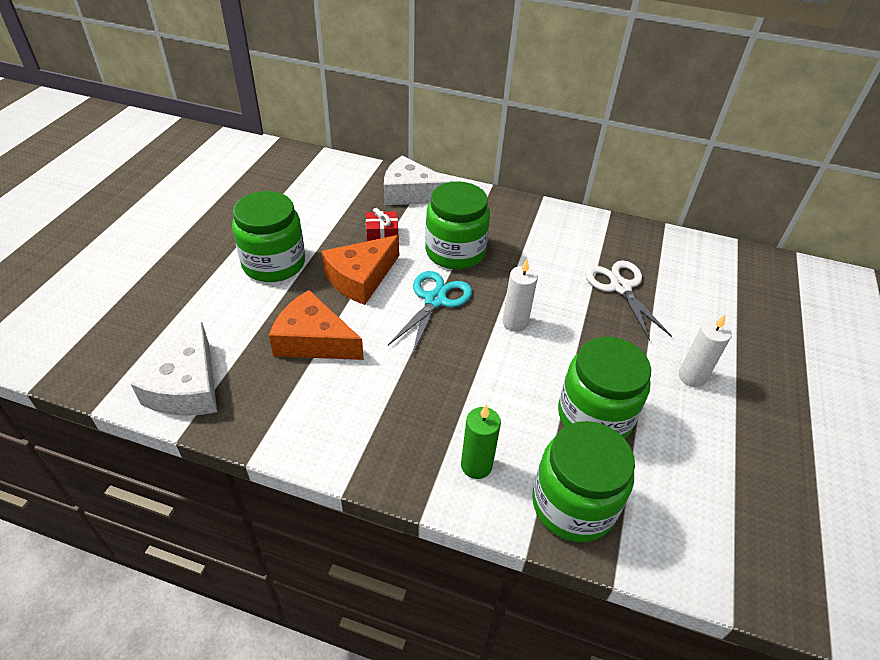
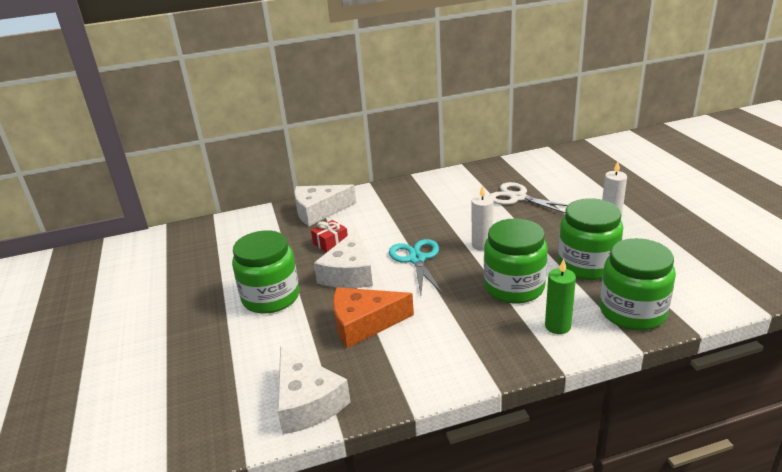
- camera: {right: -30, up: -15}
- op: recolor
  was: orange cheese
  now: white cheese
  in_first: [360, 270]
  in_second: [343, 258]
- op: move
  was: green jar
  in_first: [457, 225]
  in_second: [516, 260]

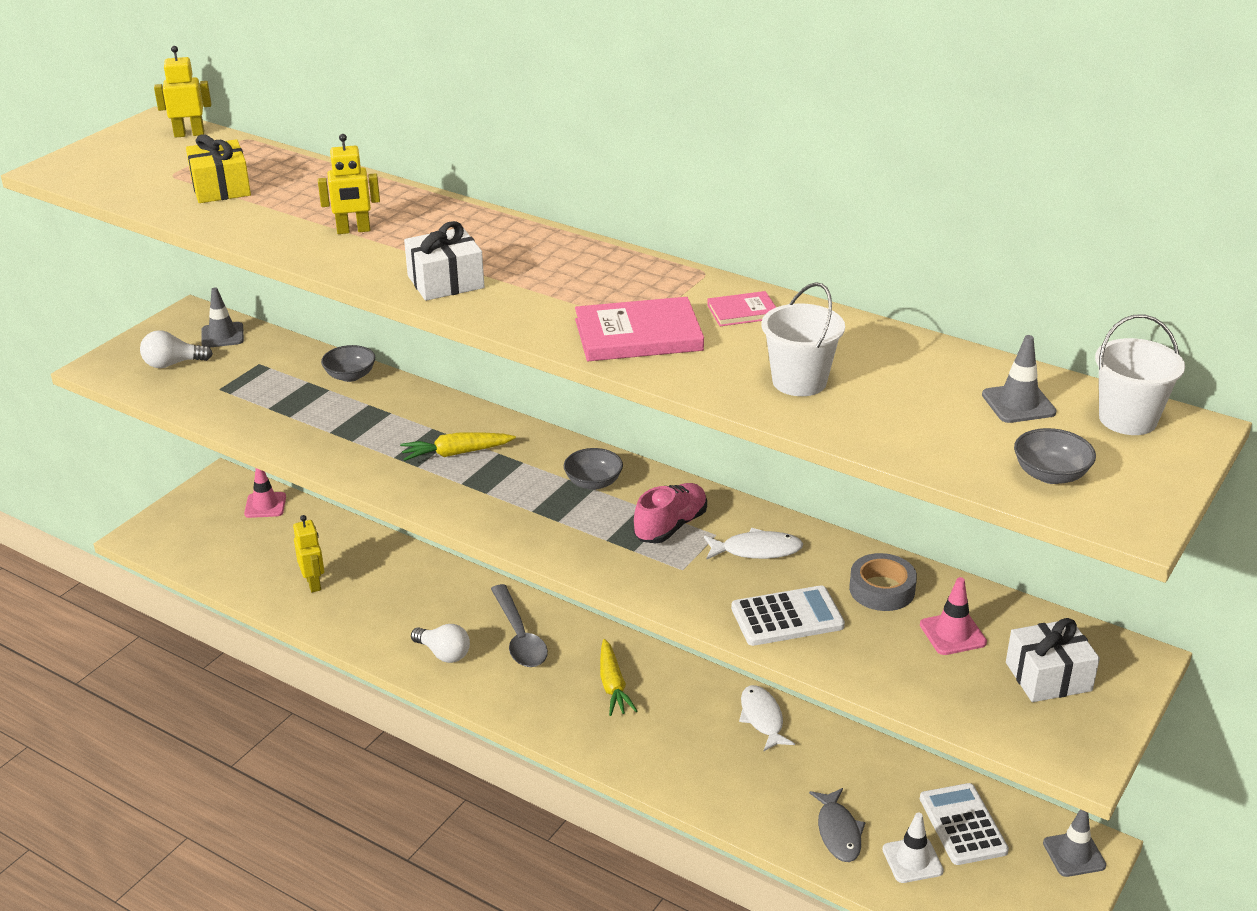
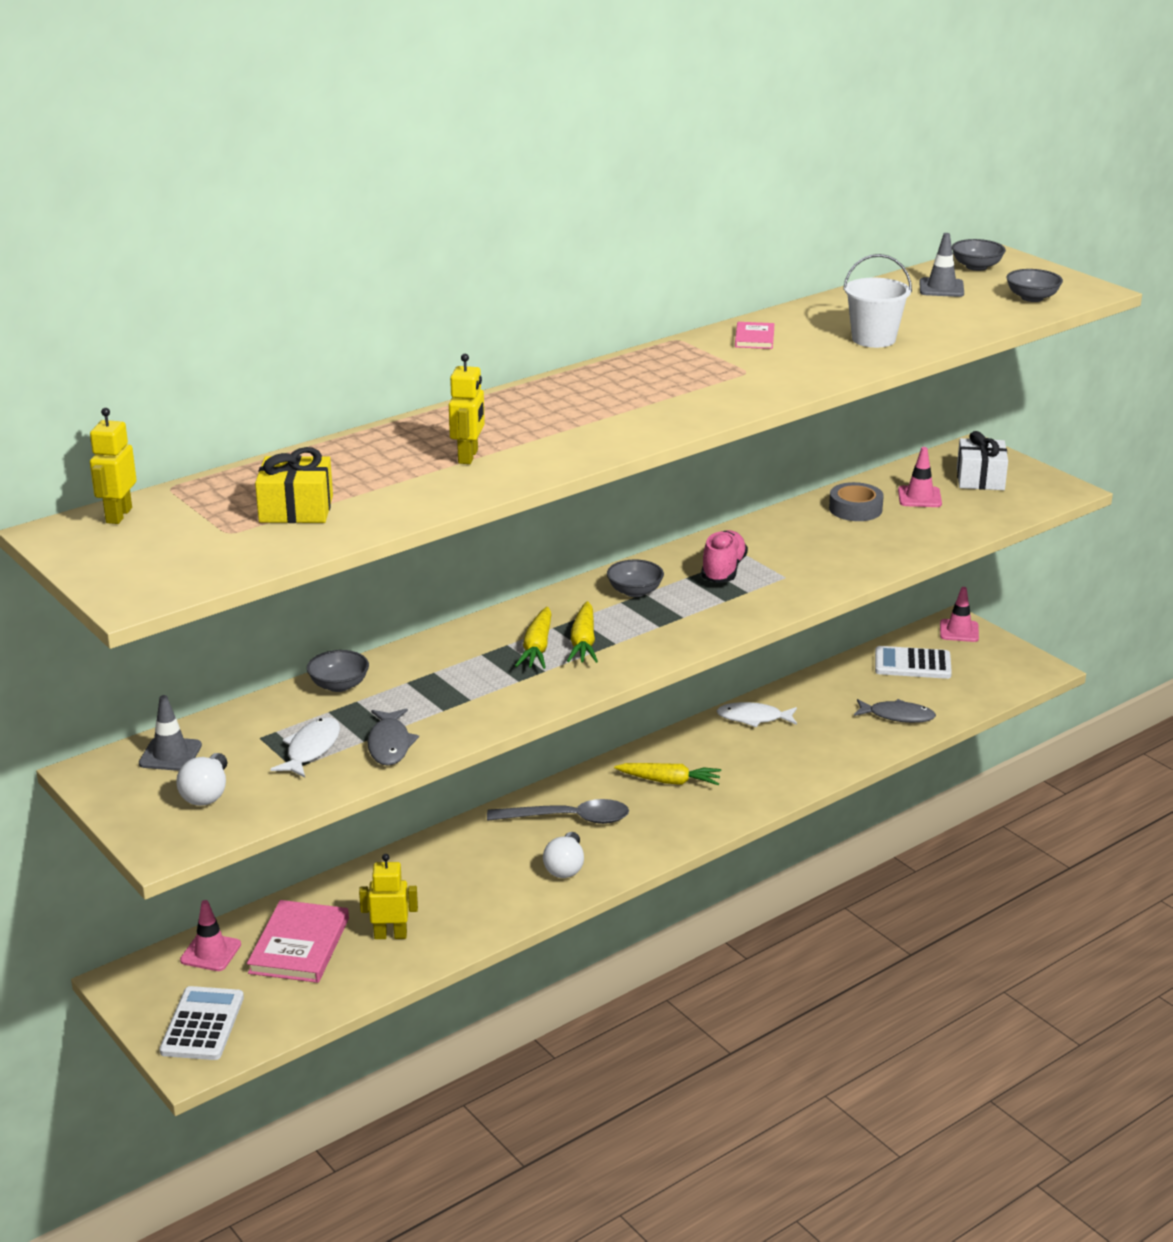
- camera: {right: -70, up: -5}
- op: delete
  was: white gift
  in_first: [444, 261]
- op: rotate
  was: white light bulb
  in_first: [440, 643]
  in_second: [563, 855]
  clockwise: 135
- op: move
  was: pink book
  in_first: [639, 329]
  in_second: [298, 941]
- op: rotate
  was: pink shoe
  in_first: [670, 513]
  in_second: [724, 556]
  clockwise: 45
- op: move
  was: white fish
  in_first: [753, 544]
  in_second: [305, 747]
- op: move
  was: white calculator
  in_first: [788, 615]
  in_second: [201, 1023]
- op: delete
  was: white traffic cone
  in_first: [913, 848]
- op: recolor
  was: grey traffic cone
  now: pink traffic cone
  in_first: [1074, 843]
  in_second: [959, 614]
- op: replace
  was: white bucket
  now: grey bowl
  in_first: [1140, 375]
  in_second: [979, 255]
- op: insert
  now: grey fish
  in_second: [393, 737]
- op: insert
  now: yellow carrot
  in_second: [582, 632]

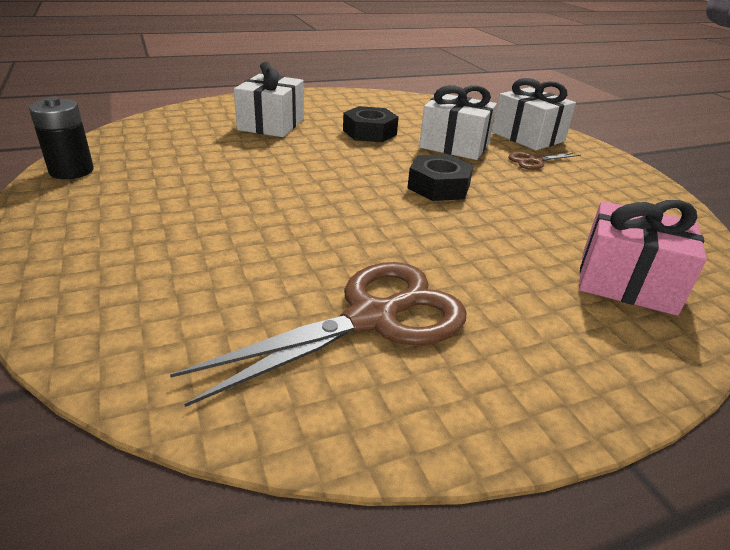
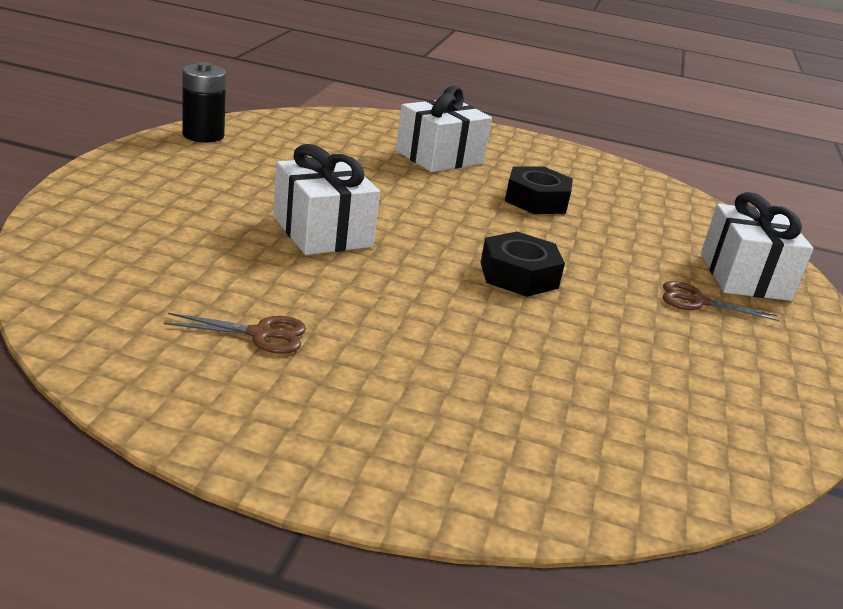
- camera: {right: 35, up: -5}
- op: resize
  was: brown scissors
  in_first: [318, 334]
  in_second: [235, 333]
  ratio: 0.47
- op: move
  was: white gift
  in_first: [458, 122]
  in_second: [326, 199]
- op: delete
  was: pink gift
  in_first: [643, 258]

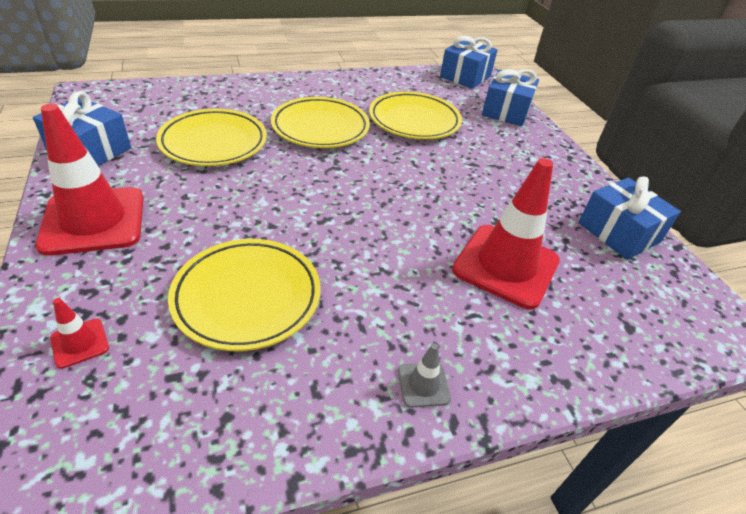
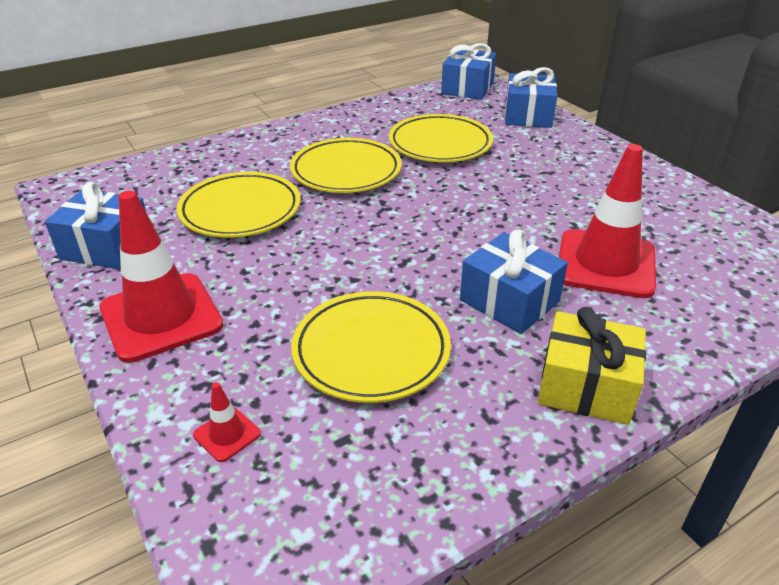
- camera: {right: -10, up: -5}
- op: replace
  was: grey traffic cone
  now: yellow gift
  in_first: [424, 375]
  in_second: [592, 366]
- op: move
  was: blue gift
  in_first: [629, 218]
  in_second: [514, 281]

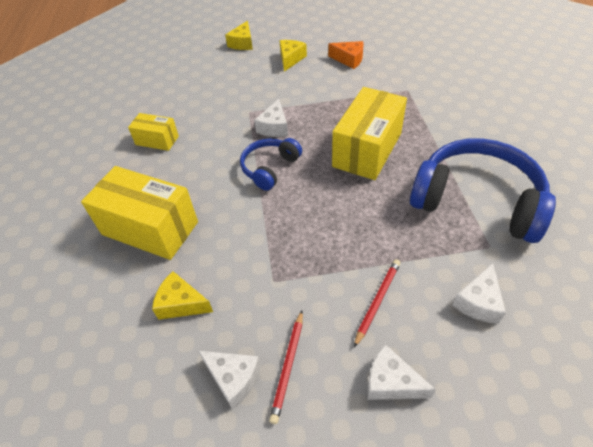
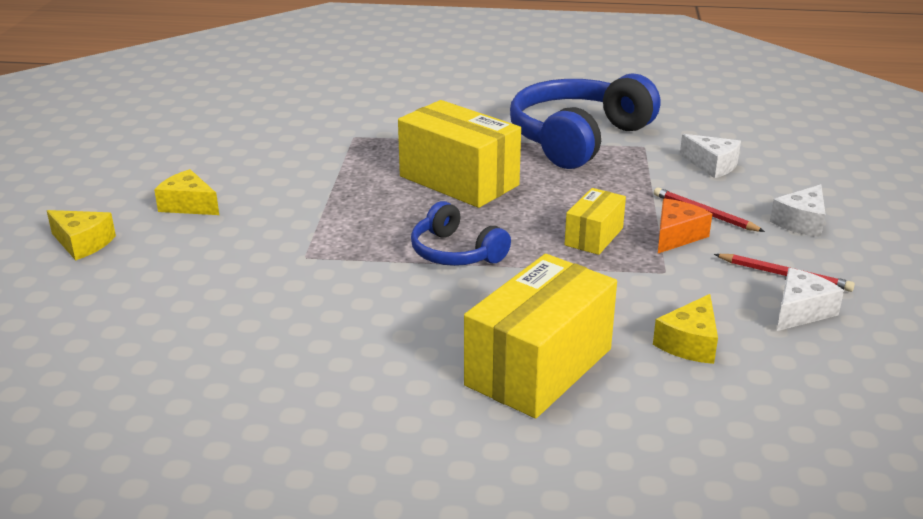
- camera: {right: -80, up: -20}
- op: move
  was: yellow box
  in_first: [153, 132]
  in_second: [595, 221]
- op: delete
  was: white cheese
  in_first: [271, 118]
- op: move
  was: orange cheese
  in_first: [346, 55]
  in_second: [685, 226]

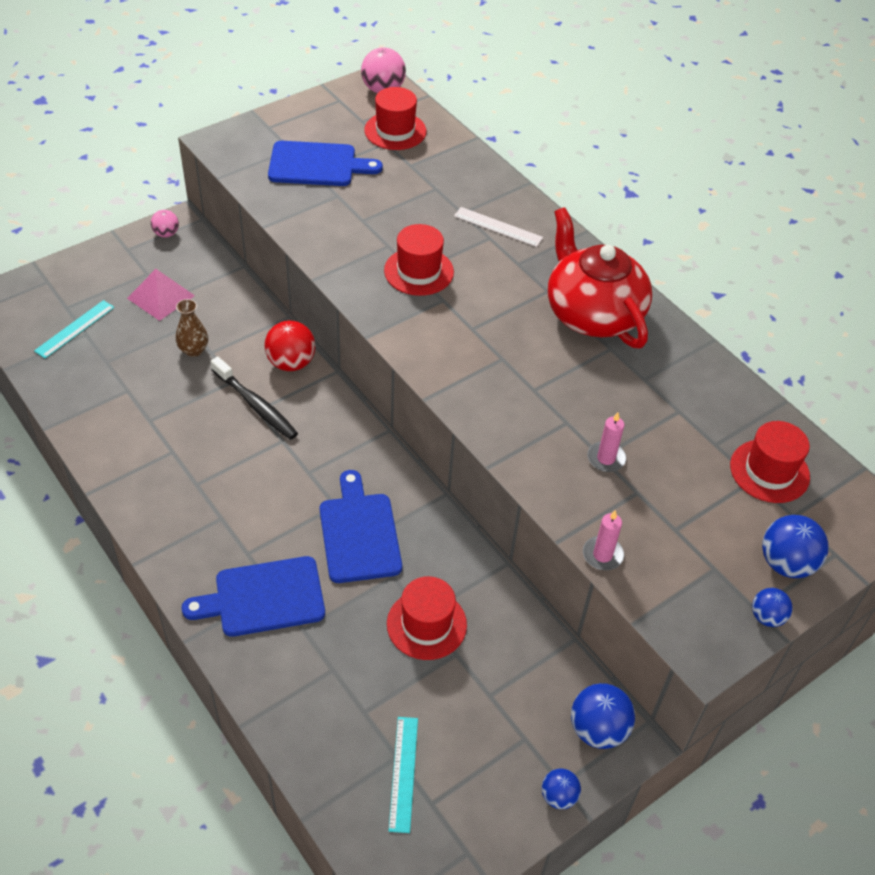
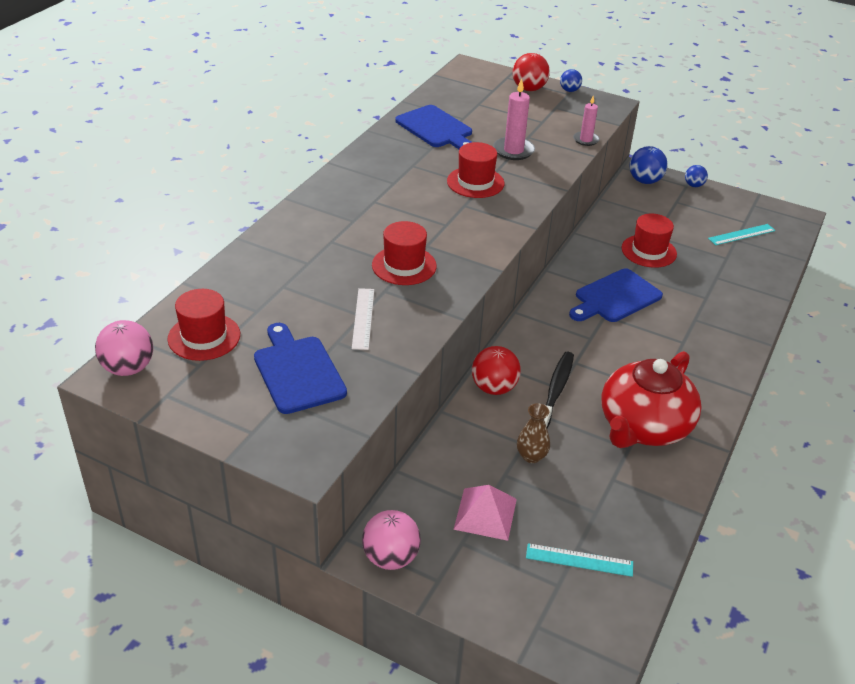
- camera: {right: -115, up: -10}
- op: resize
  was: pink ball
  in_first: [165, 223]
  in_second: [391, 540]
  ratio: 1.67
- op: move
  was: blue cutting board
  in_first: [253, 596]
  in_second: [433, 127]
- op: move
  was: white ruler
  in_first: [498, 227]
  in_second: [363, 319]
- op: move
  was: red teapot
  in_first: [600, 277]
  in_second: [651, 399]
- op: resize
  was: pink candle
  in_first: [606, 442]
  in_second: [514, 119]
  ratio: 1.56
- op: move
  was: red hat
  in_first: [770, 462]
  in_second: [475, 170]
- op: recolor
  was: blue ball
  now: red ball
  in_first: [795, 546]
  in_second: [531, 72]

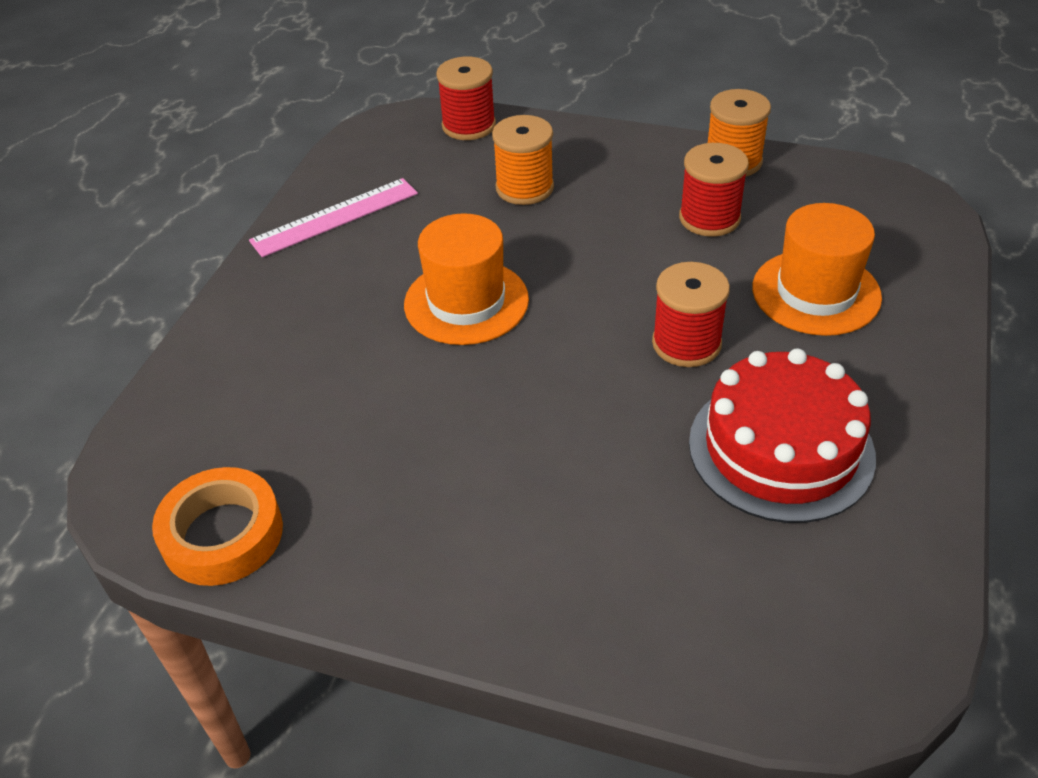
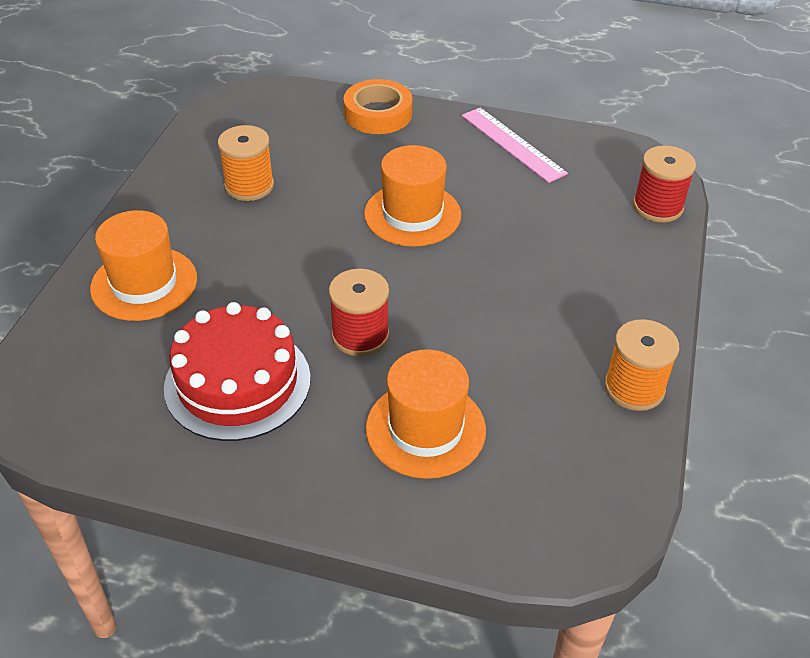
- camera: {right: 85, up: 0}
- op: move
  was: orange tape
  in_first: [217, 526]
  in_second: [377, 106]
- op: move
  was: orange spool
  in_first: [523, 160]
  in_second: [246, 163]
- op: delete
  was: red spool
  in_first: [714, 190]
- op: insert
  now: orange hat
  in_second: [143, 265]

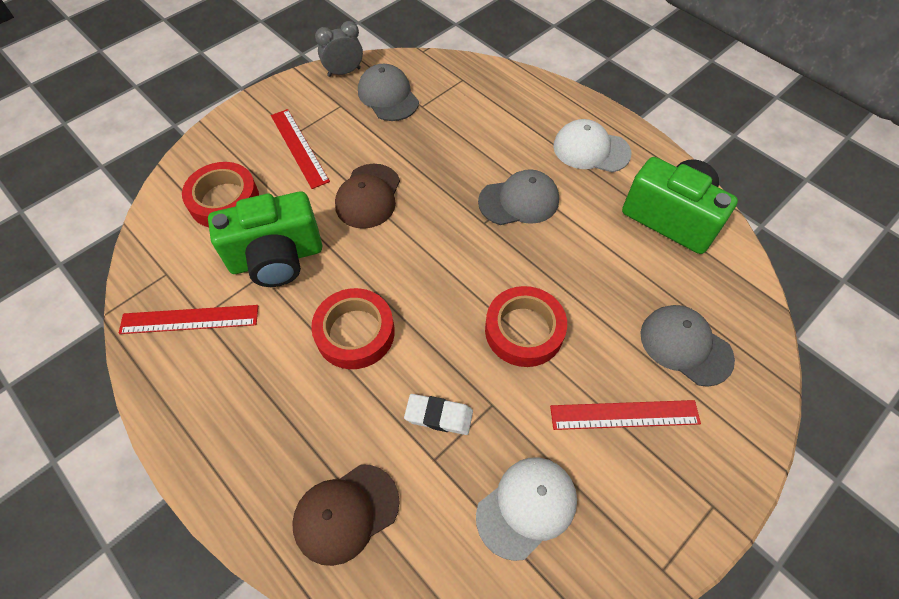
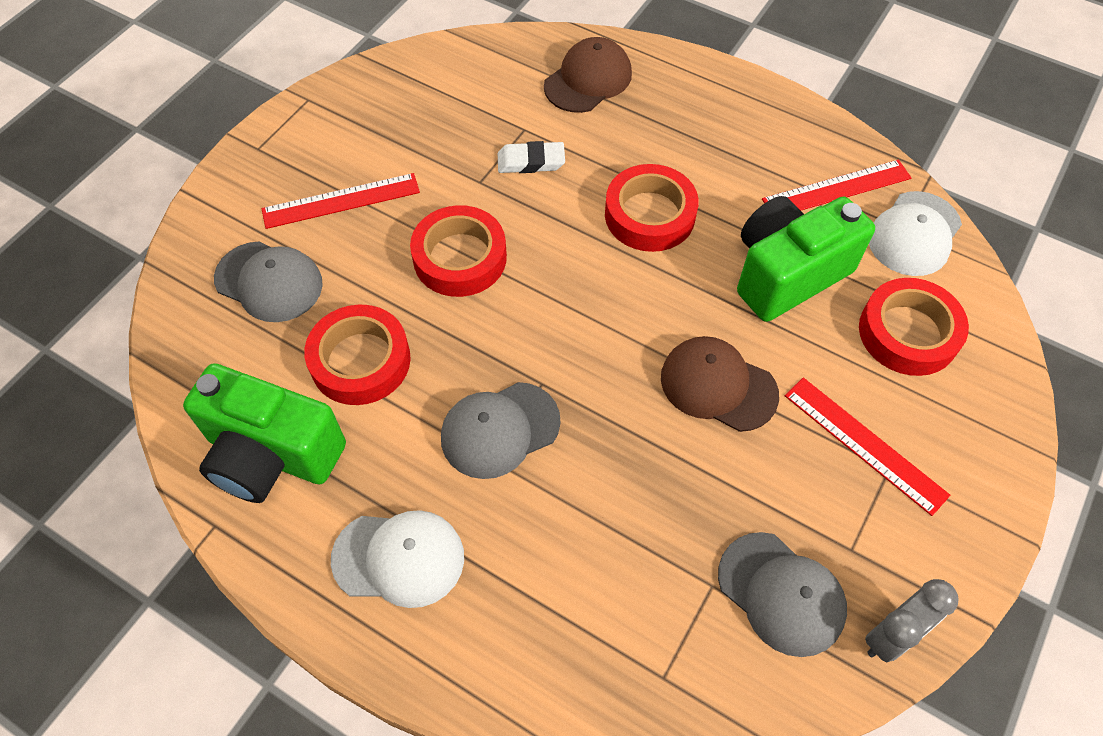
- camera: {right: 165, up: 0}
- op: rotate
  was: brown cap
  in_first: [367, 196]
  in_second: [720, 384]
  clockwise: -60
- op: move
  was: white cap
  in_first: [526, 509]
  in_second: [915, 233]
- op: insert
  now: red tape
  in_second: [357, 355]

